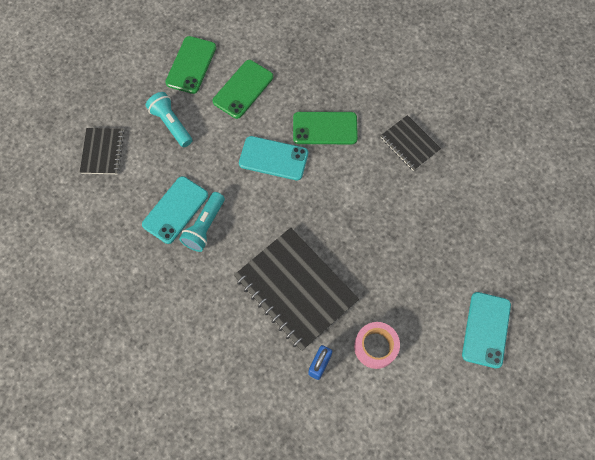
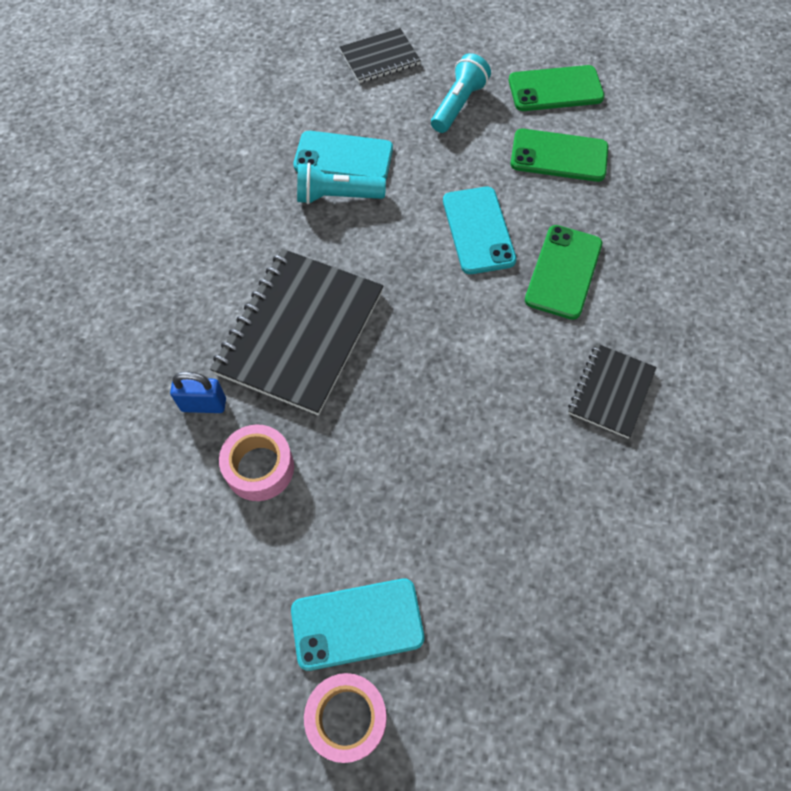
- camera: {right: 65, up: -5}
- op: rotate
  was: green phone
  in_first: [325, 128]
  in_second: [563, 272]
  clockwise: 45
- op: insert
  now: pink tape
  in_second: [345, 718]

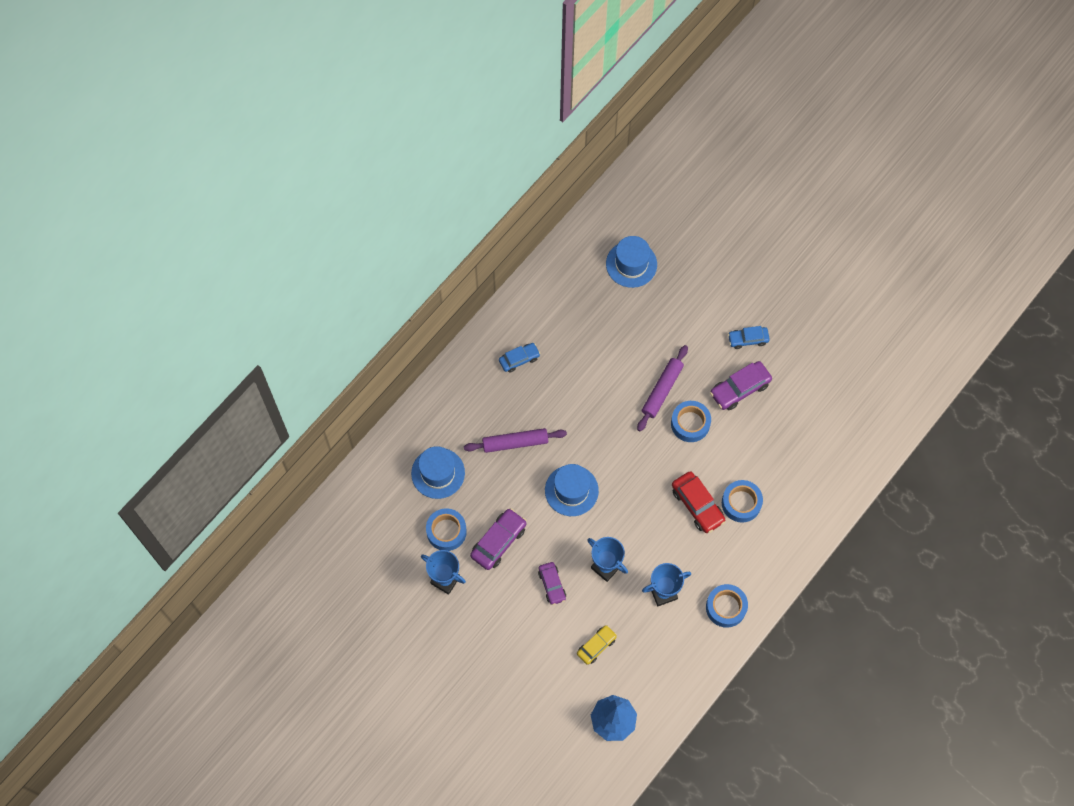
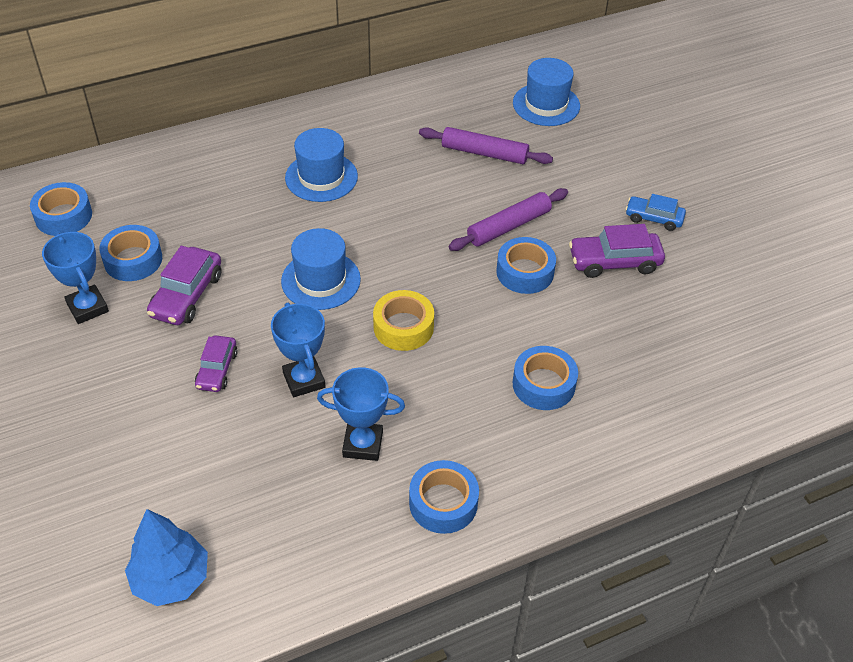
- camera: {right: 25, up: -20}
- op: move
  was: blue hat
  in_first: [438, 472]
  in_second: [321, 165]
- op: move
  was: purple rolling pin
  in_first: [515, 440]
  in_second: [486, 145]
- op: rotate
  was: purple car
  in_first: [498, 539]
  in_second: [184, 285]
  clockwise: 135
- op: delete
  was: blue car
  in_first: [520, 357]
- op: delete
  was: yellow car
  in_first: [597, 645]
- op: delete
  was: red car
  in_first: [698, 502]
- op: insert
  now: blue tape
  in_second: [61, 209]
- op: insert
  now: yellow tape
  in_second: [403, 320]

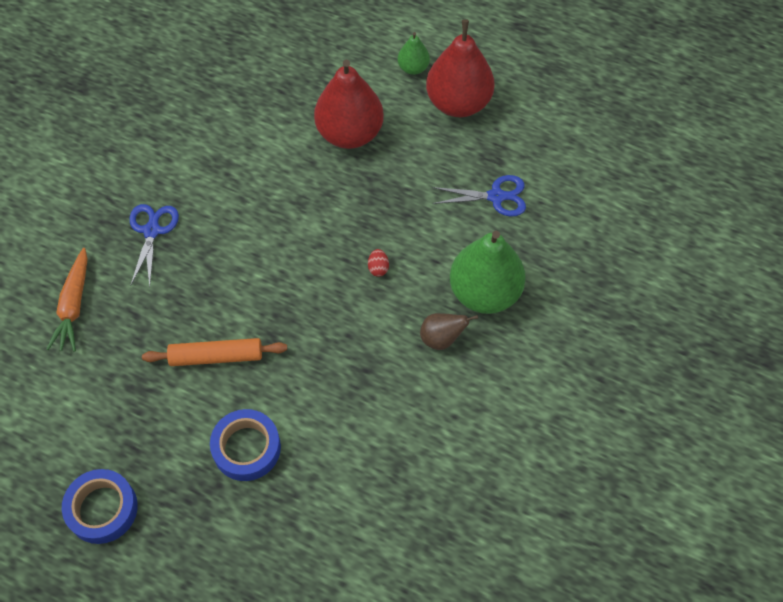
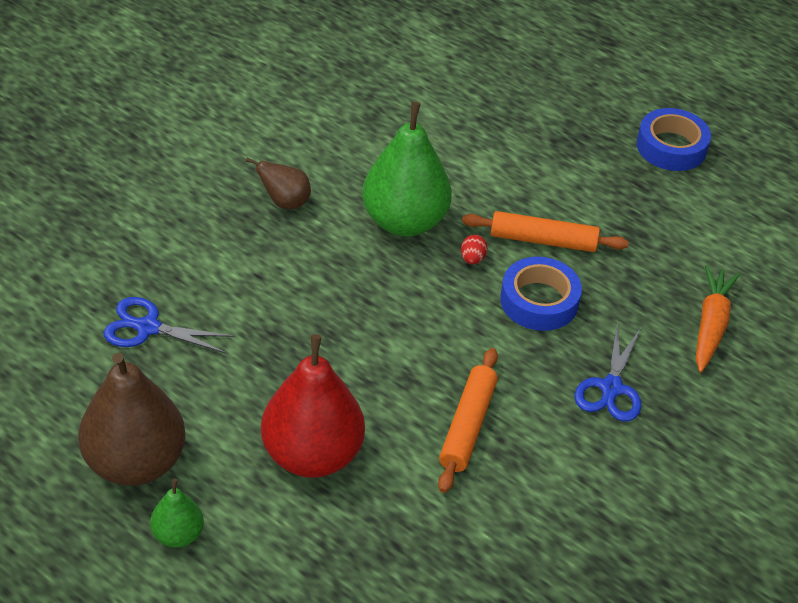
- camera: {right: -170, up: -15}
- op: move
  was: blue tape
  in_first: [245, 445]
  in_second: [541, 294]
- op: move
  was: red egg
  in_first: [378, 263]
  in_second: [474, 250]
- op: recolor
  was: red pear
  now: brown pear
  in_first: [460, 68]
  in_second: [132, 419]
- op: move
  was: green pear
  in_first: [488, 272]
  in_second: [406, 169]
- op: insert
  now: orange rolling pin
  in_second: [468, 420]

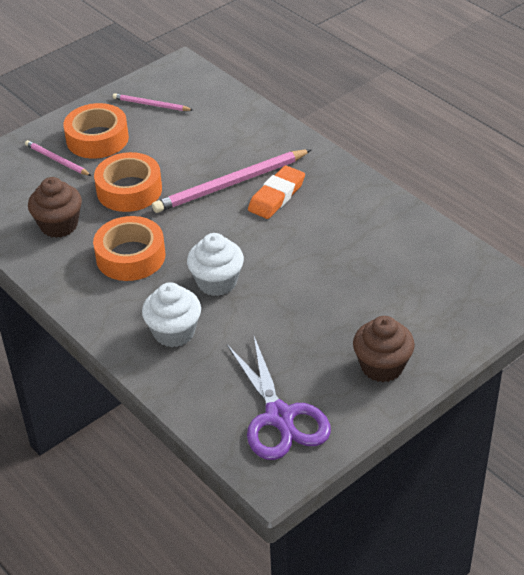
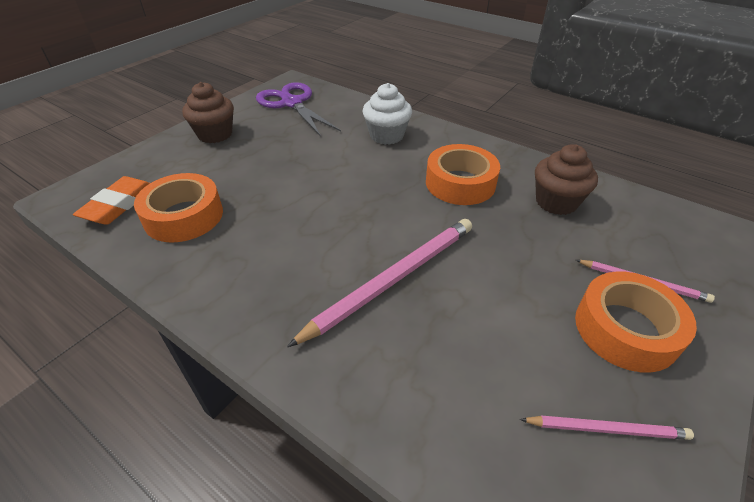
- camera: {right: 165, up: 0}
- op: move
  was: orange tape
  in_first: [128, 182]
  in_second: [178, 208]
- op: delete
  was: white cupcake
  in_first: [215, 264]
- op: move
  was: orange eraser
  in_first: [276, 192]
  in_second: [111, 200]

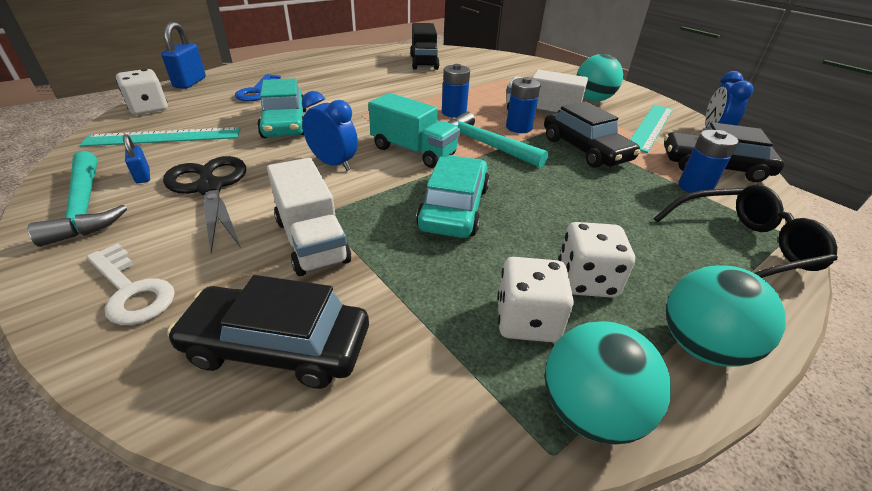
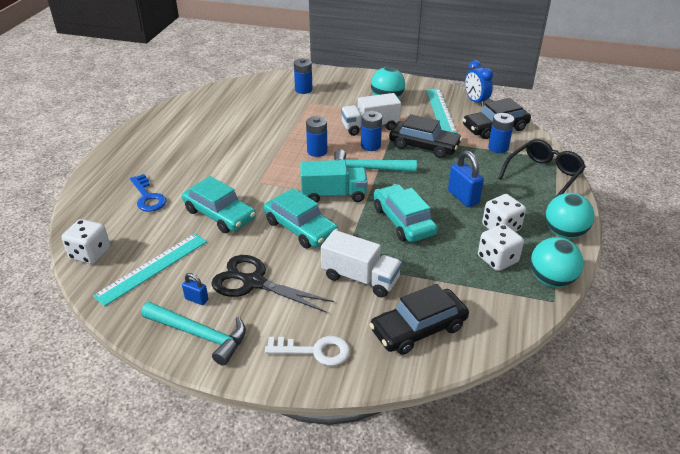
- camera: {right: -35, up: 0}
- op: move
  was: blue padlock
  in_first: [183, 55]
  in_second: [466, 178]
- op: replace
  was: blue clock
  now: turquoise car
  in_first: [330, 131]
  in_second: [300, 218]
- op: delete
  was: black truck
  in_first: [425, 46]
- op: insert
  now: blue battery
  in_second: [303, 76]

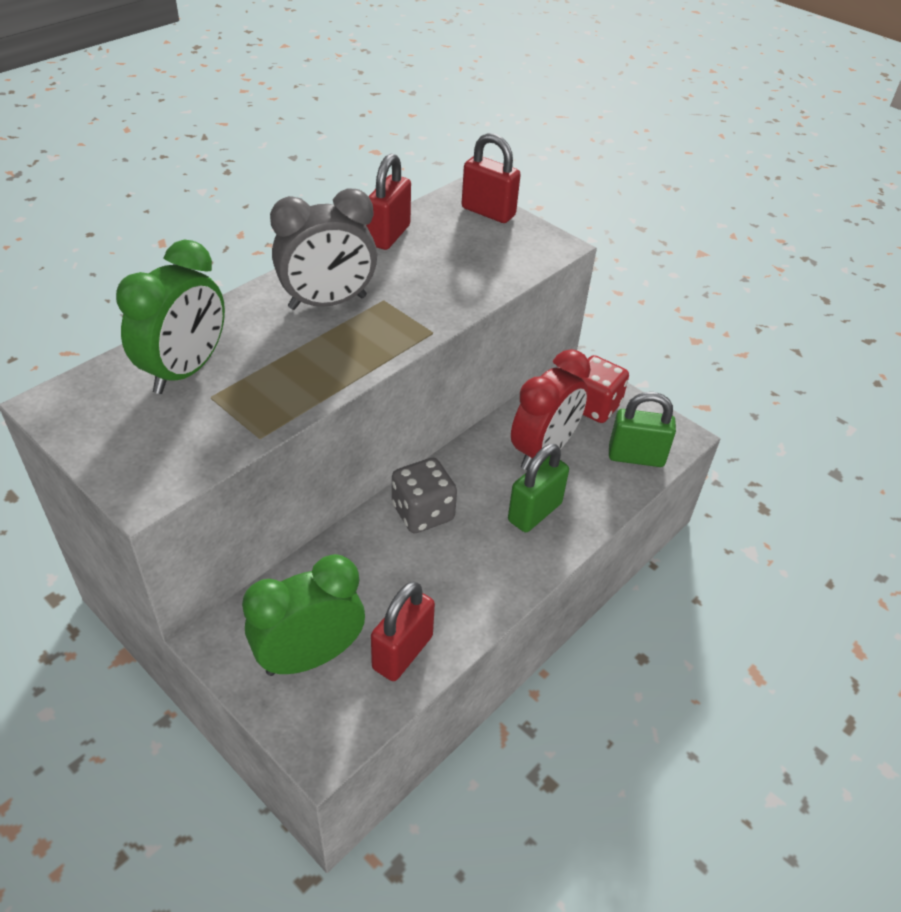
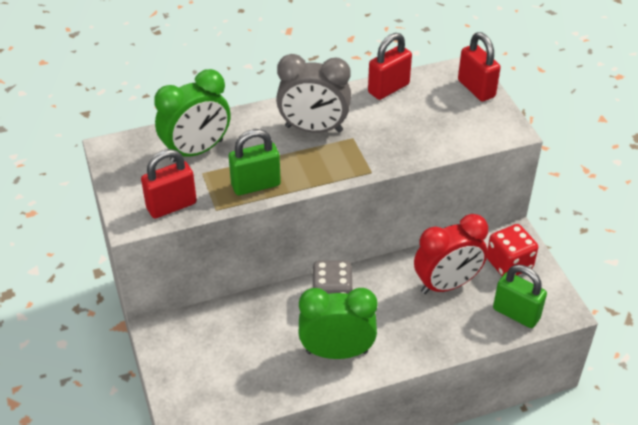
- camera: {right: 30, up: 0}
- op: move
  was: green clock
  in_first: [303, 615]
  in_second: [338, 323]
- op: move
  was: red padlock
  in_first: [403, 631]
  in_second: [169, 184]
- op: move
  was: green padlock
  in_first: [538, 488]
  in_second: [255, 162]

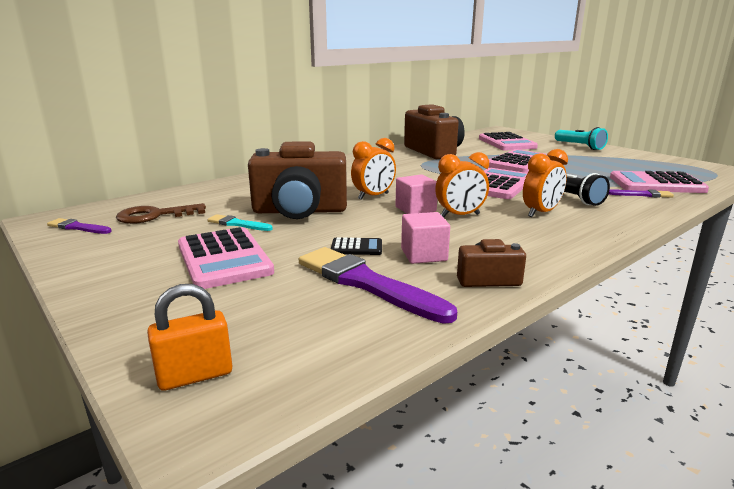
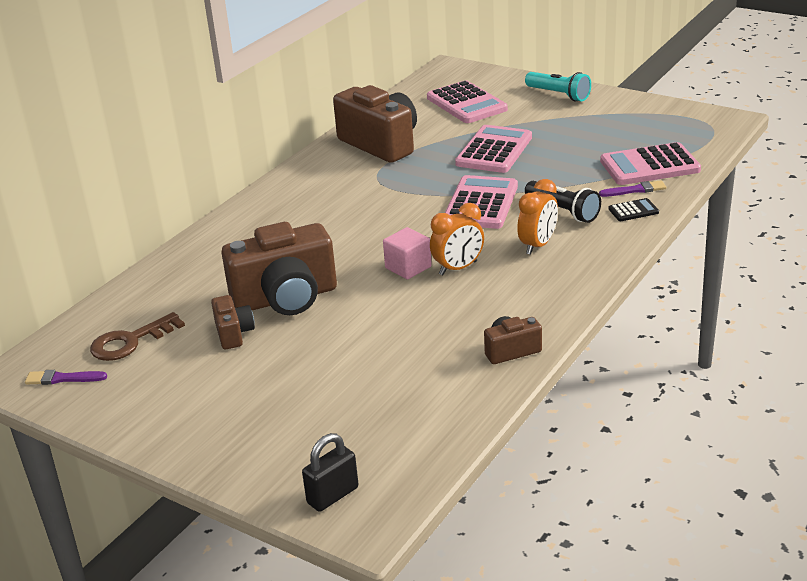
- camera: {right: -15, up: 10}
- op: recolor
  was: orange padlock
  now: black padlock
  in_first: [189, 337]
  in_second: [330, 472]
- op: delete
  was: pink calculator
  in_first: [226, 258]
- op: replace
  was: turquoise brush
  now: brown camera
  in_first: [240, 222]
  in_second: [233, 322]
- op: delete
  was: purple brush
  in_first: [378, 285]
- op: move
  was: black calculator
  in_first: [356, 246]
  in_second: [633, 209]
- op: delete
  was: orange clock
  in_first: [373, 169]
- op: delete
  was: pink cube
  in_first: [425, 238]

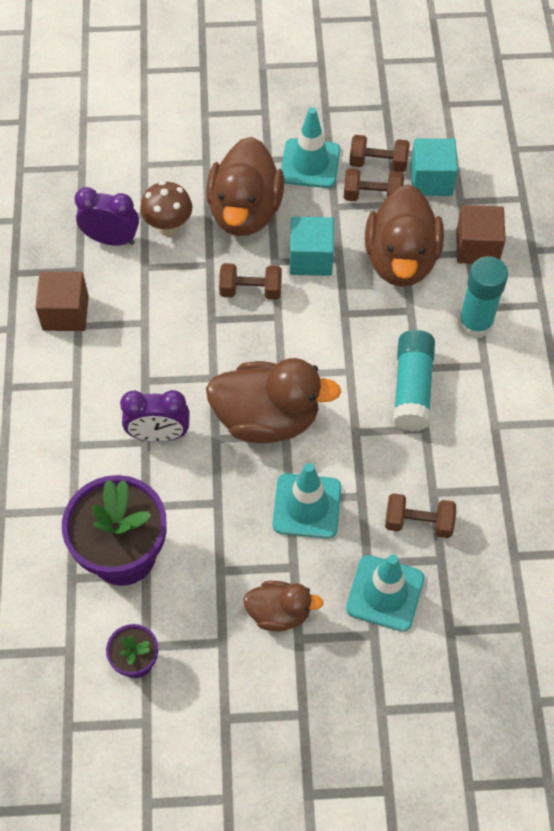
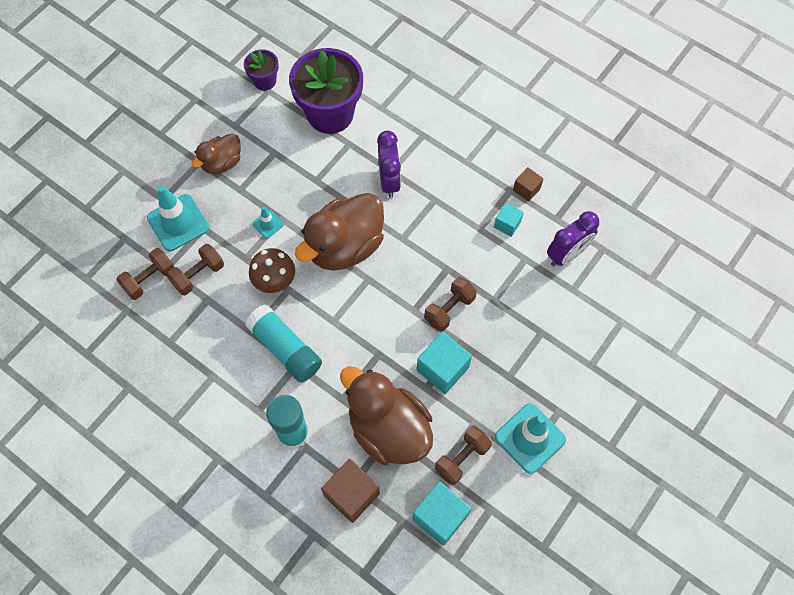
- camera: {right: 130, up: 5}
- op: resize
  was: brown cube
  in_first: [62, 301]
  in_second: [528, 184]
  ratio: 0.58
- op: rotate
  was: purple clock
  in_first: [155, 416]
  in_second: [389, 164]
  clockwise: 135
- op: move
  was: brown mushroom
  in_first: [166, 208]
  in_second: [272, 270]
- op: delete
  was: brown duck
  in_first: [245, 186]
- op: resize
  was: turquoise traffic cone
  in_first: [306, 501]
  in_second: [268, 222]
  ratio: 0.49
- op: move
  was: brown dumbbell
  in_first: [379, 153]
  in_second: [145, 274]
- op: insert
  now: turquoise cube
  in_second: [509, 220]

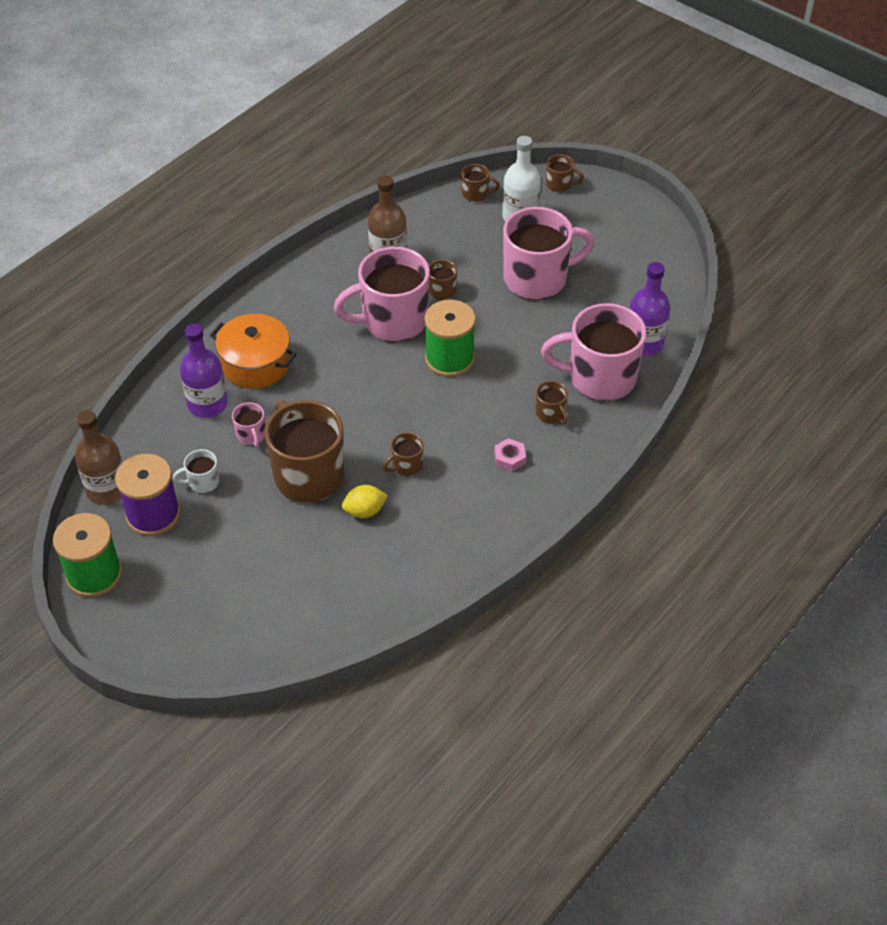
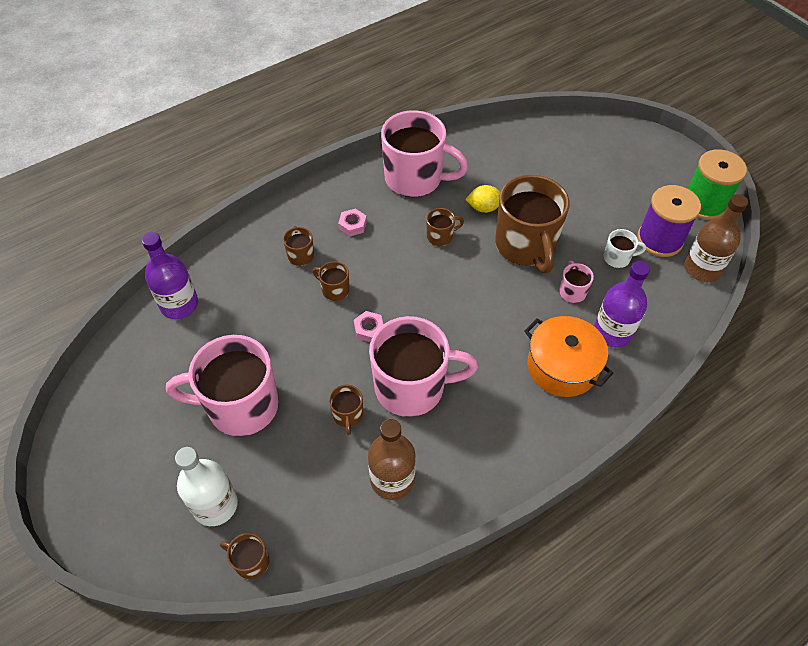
- camera: {right: -165, up: 5}
- op: replace
  was: green spool
  now: pink nut
  in_first: [450, 338]
  in_second: [368, 326]
- op: move
  was: pink mug
  in_first: [593, 352]
  in_second: [424, 153]
- op: move
  was: brown mug
  in_first: [565, 173]
  in_second: [331, 281]

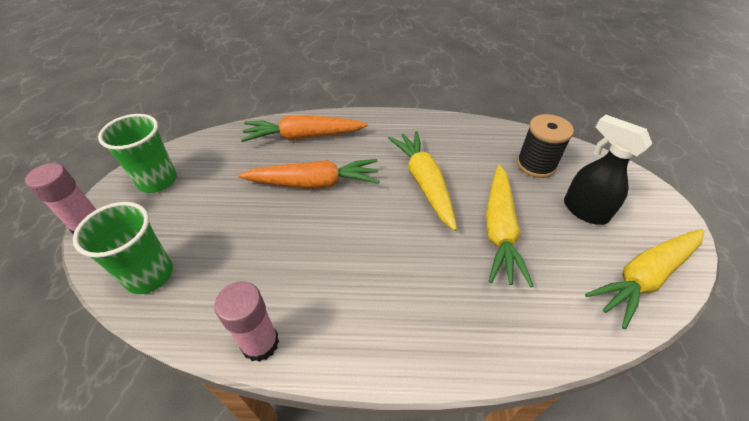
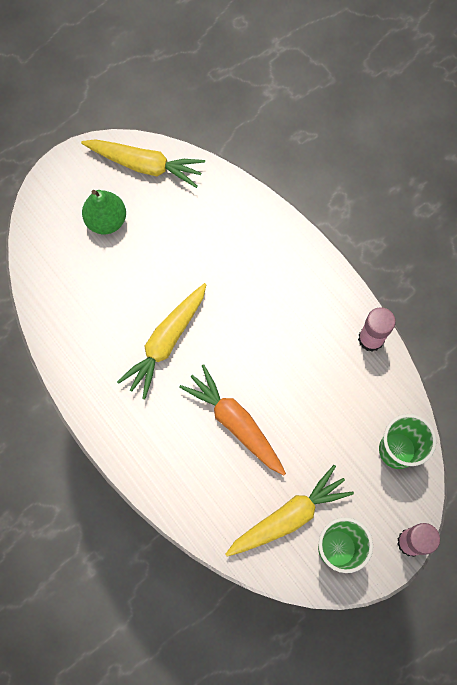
- camera: {right: -130, up: 25}
- op: delete
  was: orange carrot
  in_first: [304, 128]
- op: move
  was: yellow carrot
  in_first: [509, 226]
  in_second: [290, 510]
- op: delete
  was: black spool
  in_first: [545, 146]
- op: replace
  was: black spray bottle
  now: green pear
  in_first: [608, 170]
  in_second: [104, 212]

